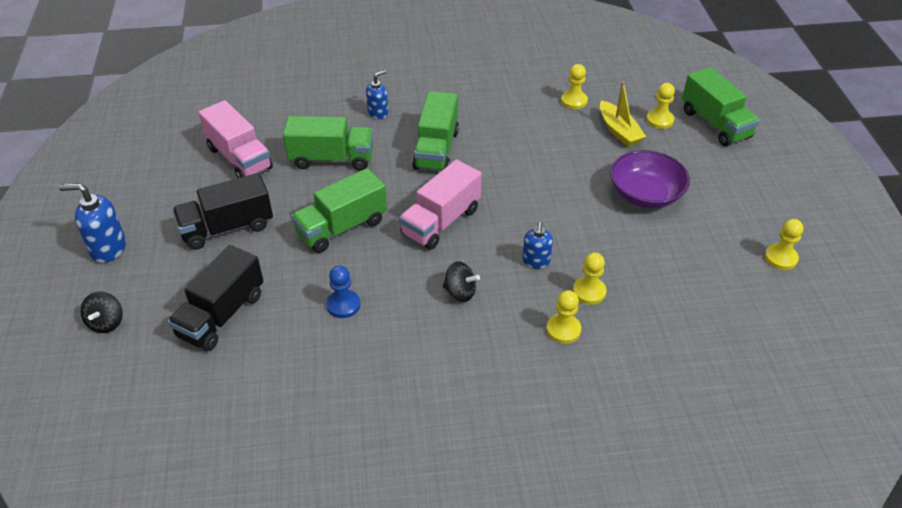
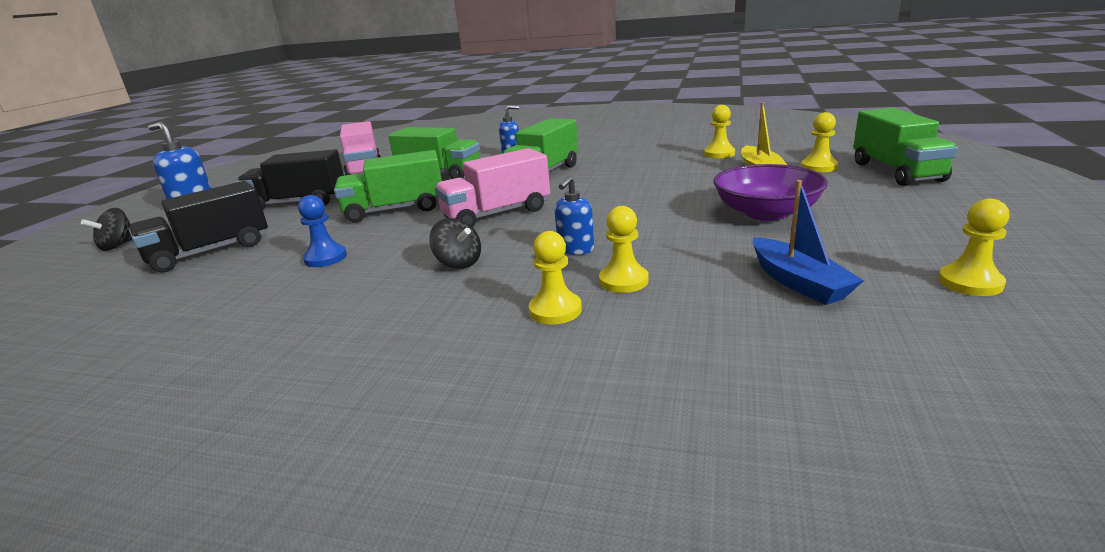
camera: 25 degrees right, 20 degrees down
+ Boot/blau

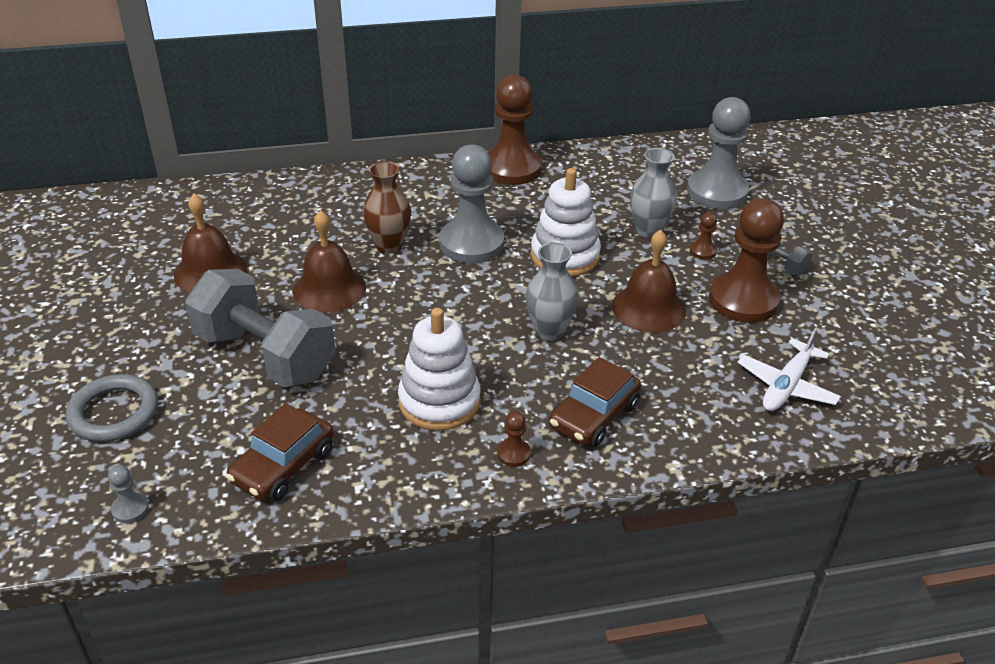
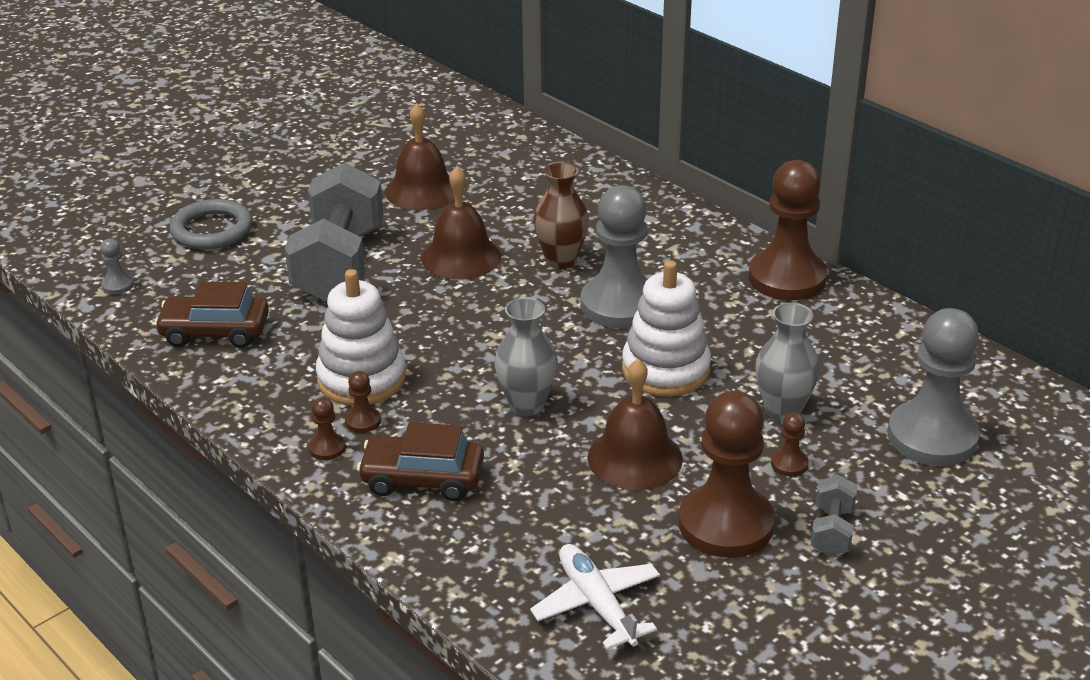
camera: 60 degrees right, 5 degrees down
+ Bauer/braun (2nd from left)
~ Flugzeug/weiß 60 degrees clockwise

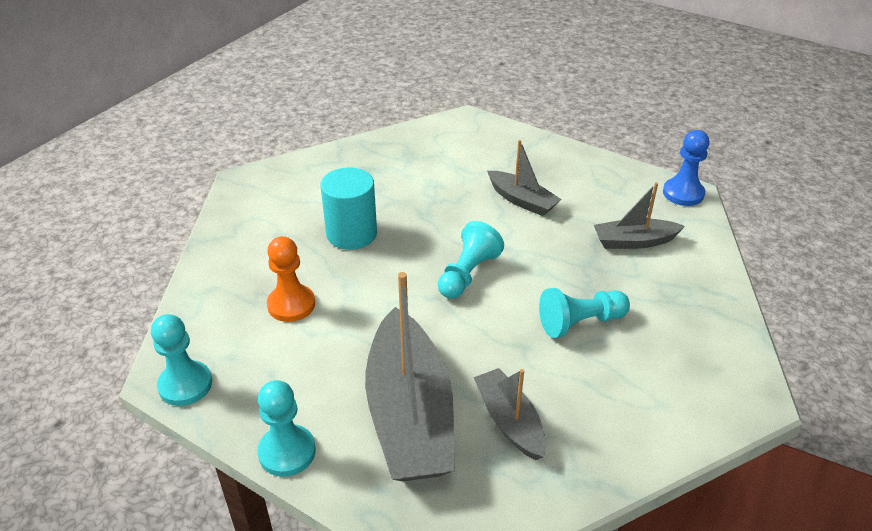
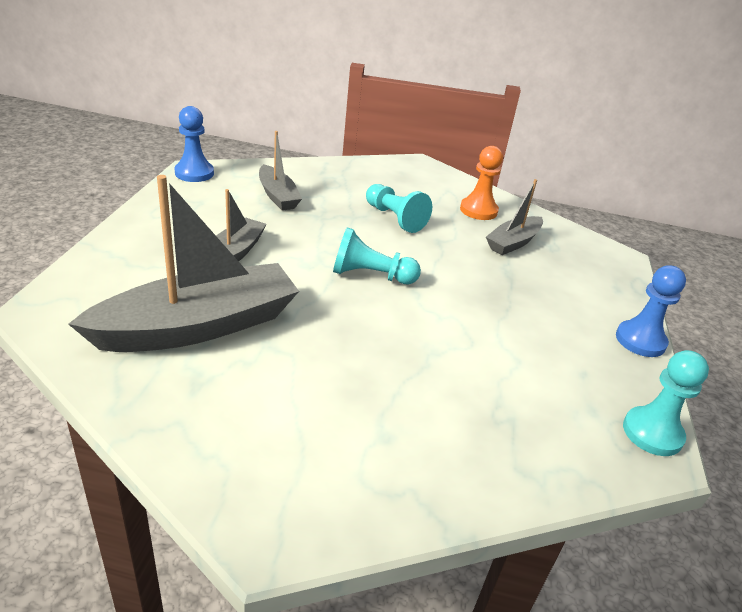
camera: 115 degrees left, 5 degrees down
~ Boot/grau (1st from left)
~ Bauer/orange
~ Bauer/türkis (2nd from left) to Bauer/blau (2nd from left)
- Vollzylinder/türkis

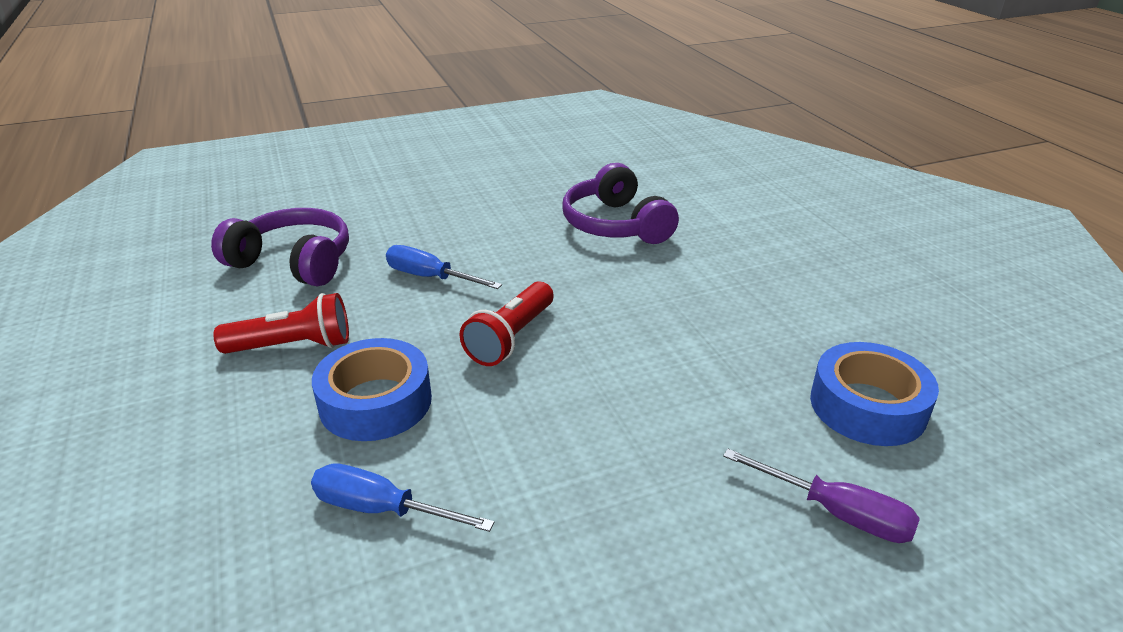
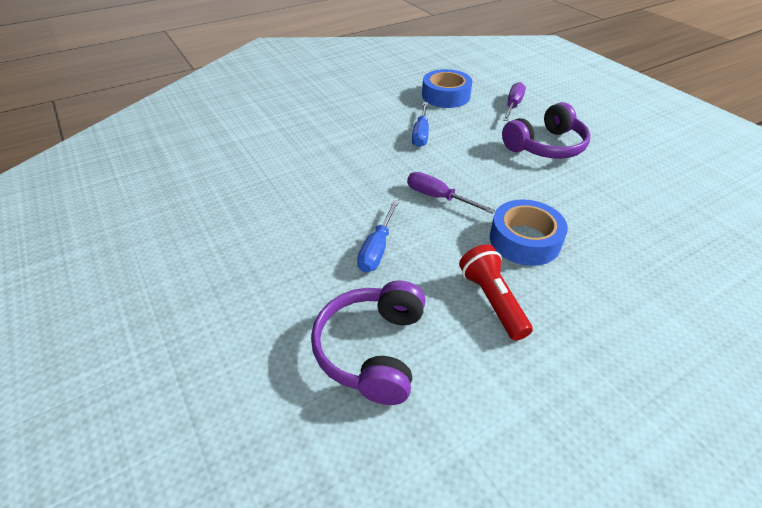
camera: 100 degrees left, 10 degrees up
~ Taschenlampe/rot (2nd from left) to Schraubenzieher/lila (1st from left)
~ Schraubenzieher/blau (1st from left in the first image) to Schraubenzieher/blau (2nd from left)
~ Kopfhörer/lila (2nd from left)

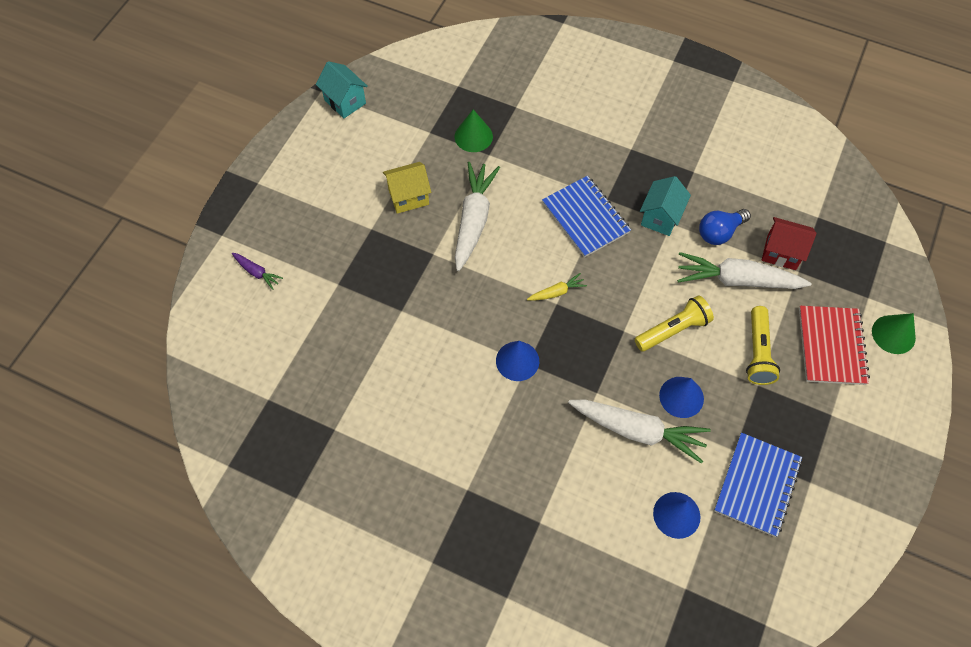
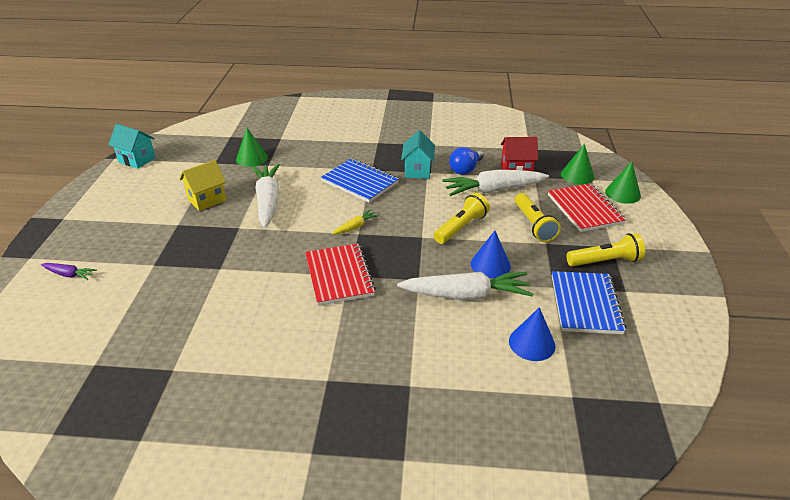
camera: 20 degrees left, 25 degrees down
~ Kegel/blau (1st from left) to Notizbuch/rot (1st from left)
+ Kegel/grün (2nd from left)
+ Taschenlampe/gelb (3rd from left)

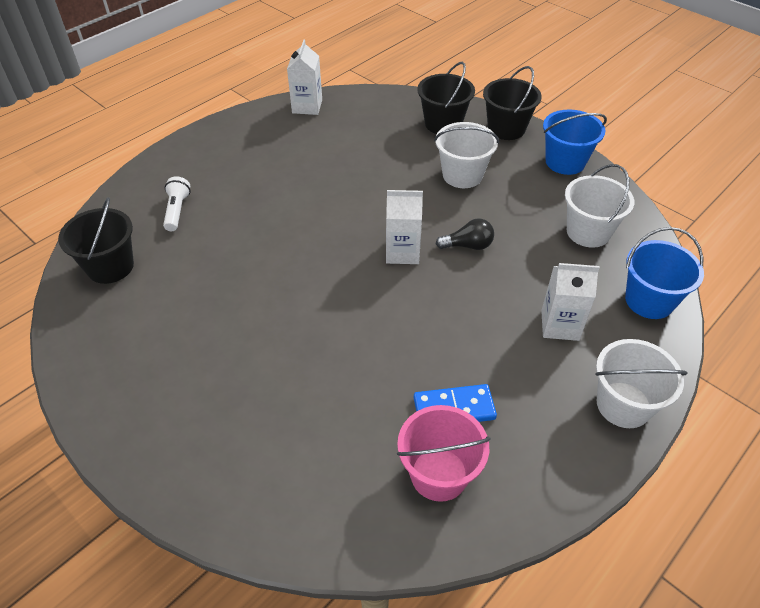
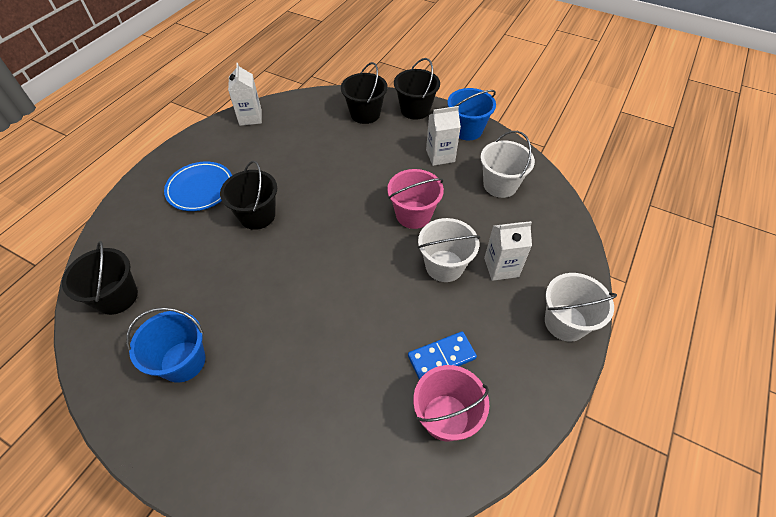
camera: 15 degrees left, 5 degrees up
~ Eimer/blau (2nd from left in the first image) to Eimer/blau (1st from left)
+ Teller/blau
+ Eimer/schwarz (2nd from left)
~ Glühbirne/schwarz to Eimer/rosa (1st from left)
~ Eimer/weiß (1st from left)
~ Getränkekarton/weiß (2nd from left)
- Taschenlampe/weiß

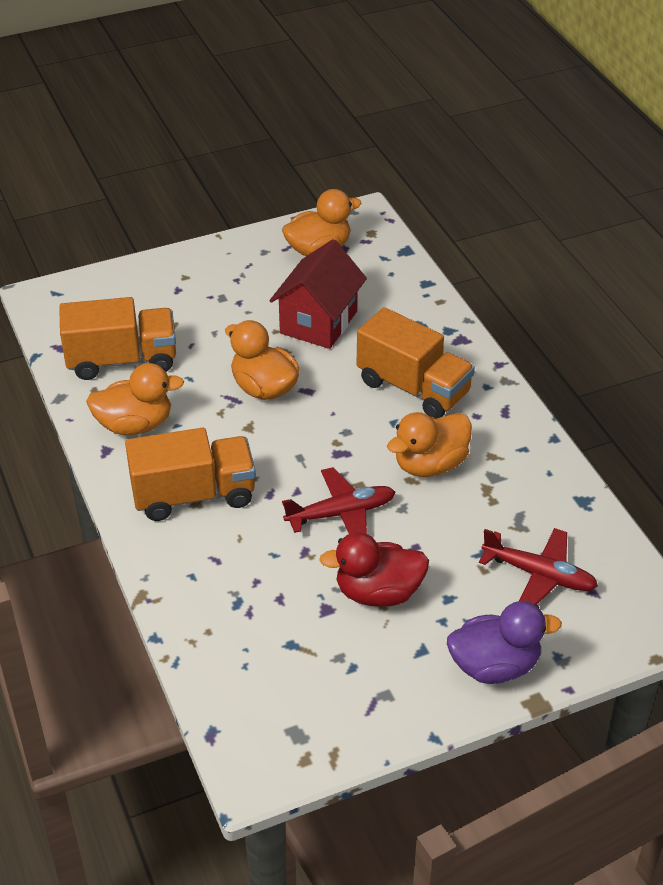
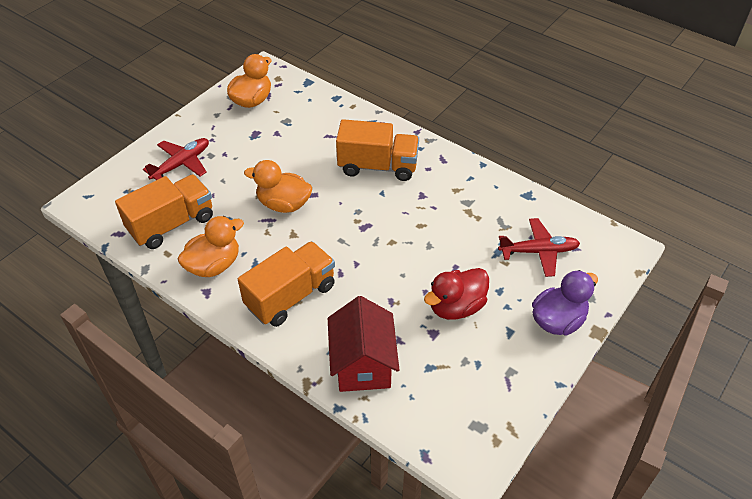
camera: 30 degrees left, 5 degrees up
~ Flugzeug/rot (1st from left)
~ Haus/rot
- Ente/orange (4th from left)

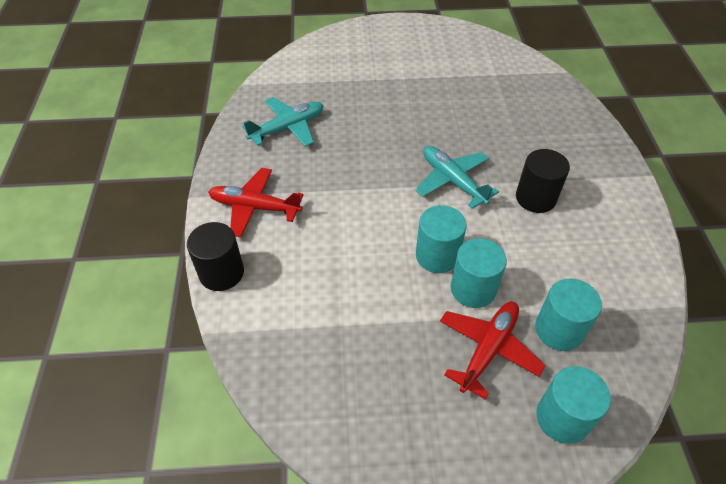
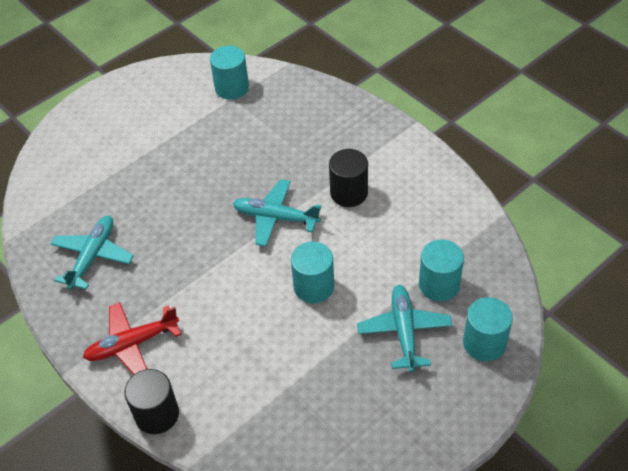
camera: 35 degrees left, 0 degrees up
~ Vollzylinder/türkis (2nd from left in the first image) to Vollzylinder/türkis (1st from left)
~ Flugzeug/rot (2nd from left) to Flugzeug/türkis (3rd from left)

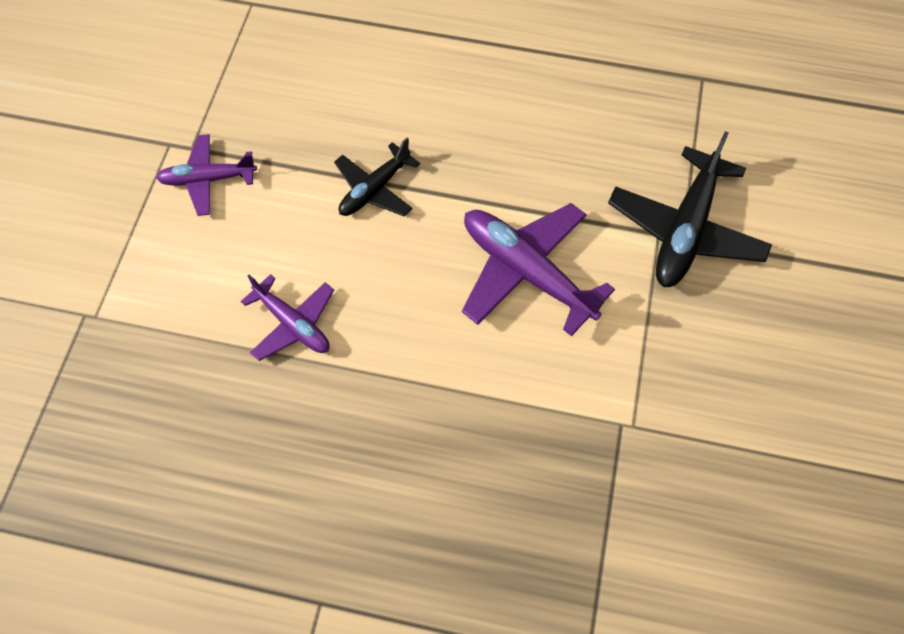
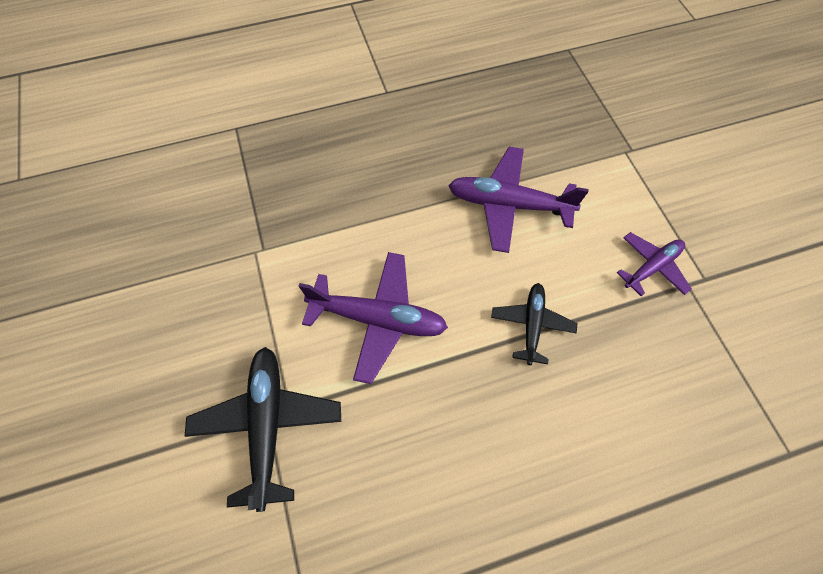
camera: 150 degrees right, 0 degrees up
~ Flugzeug/lila (2nd from left) x1.65

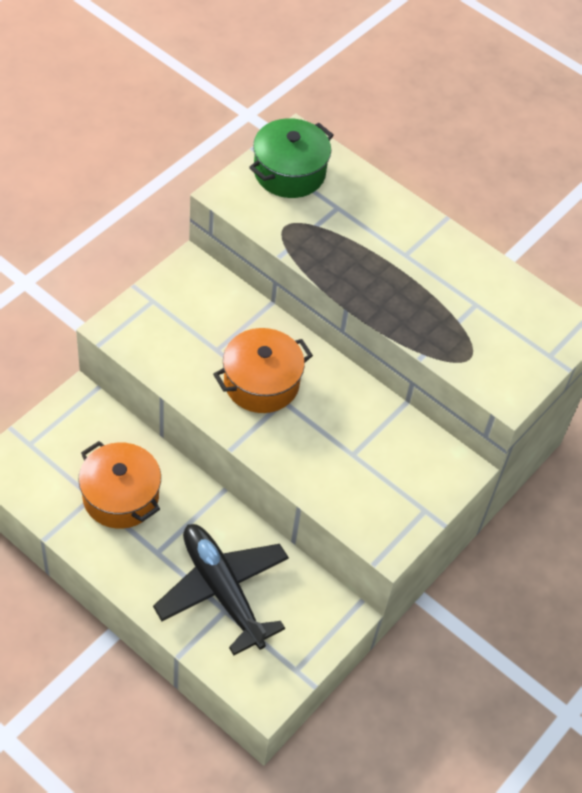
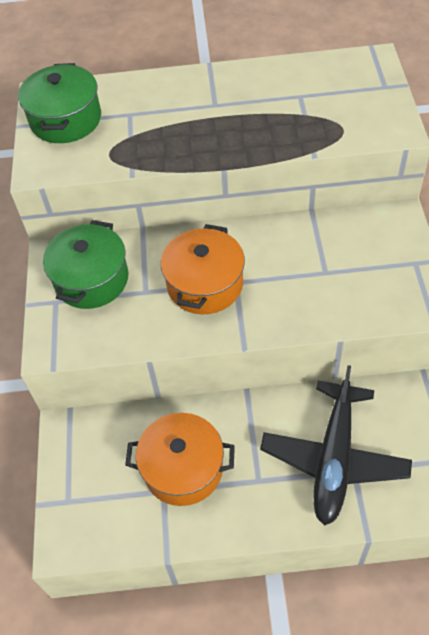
camera: 35 degrees left, 0 degrees up
+ Kochtopf/grün (2nd from left)
~ Flugzeug/schwarz 90 degrees counterclockwise

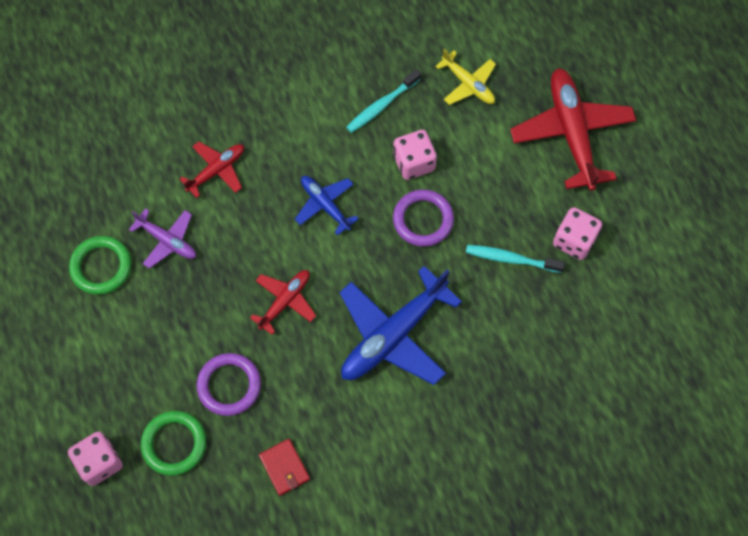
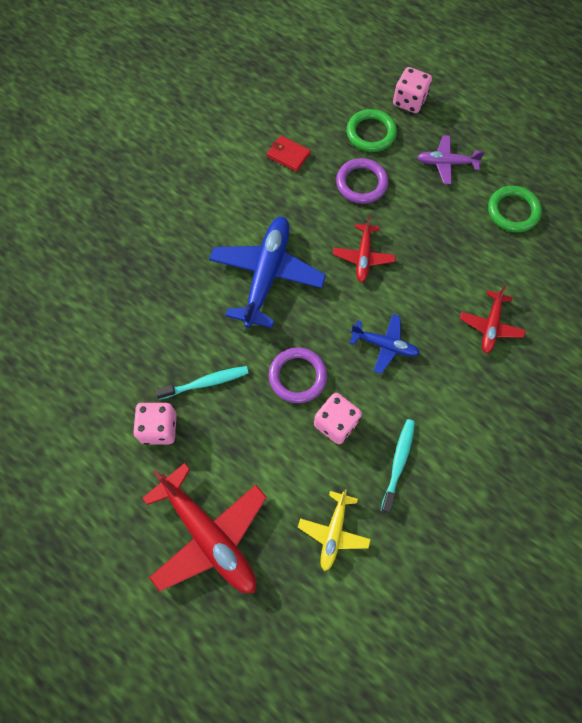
camera: 150 degrees right, 0 degrees up
~ Flugzeug/gelb 90 degrees counterclockwise
~ Flugzeug/lila

